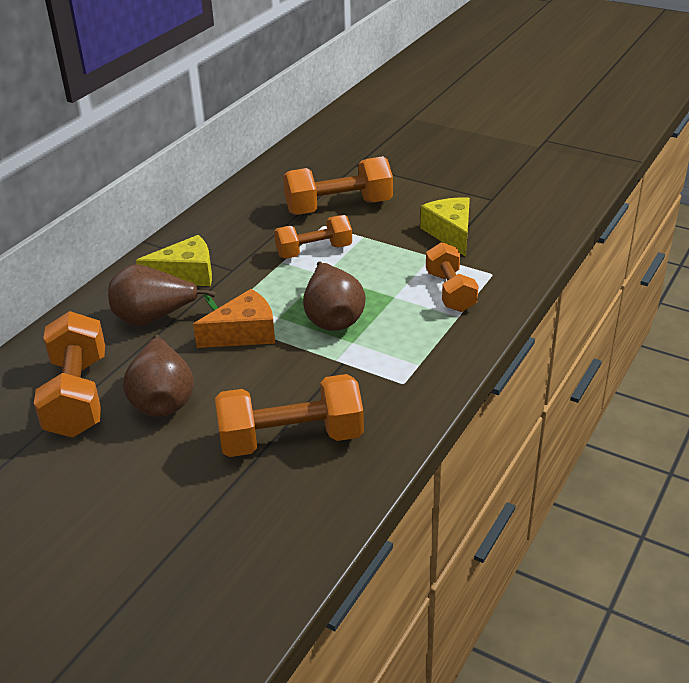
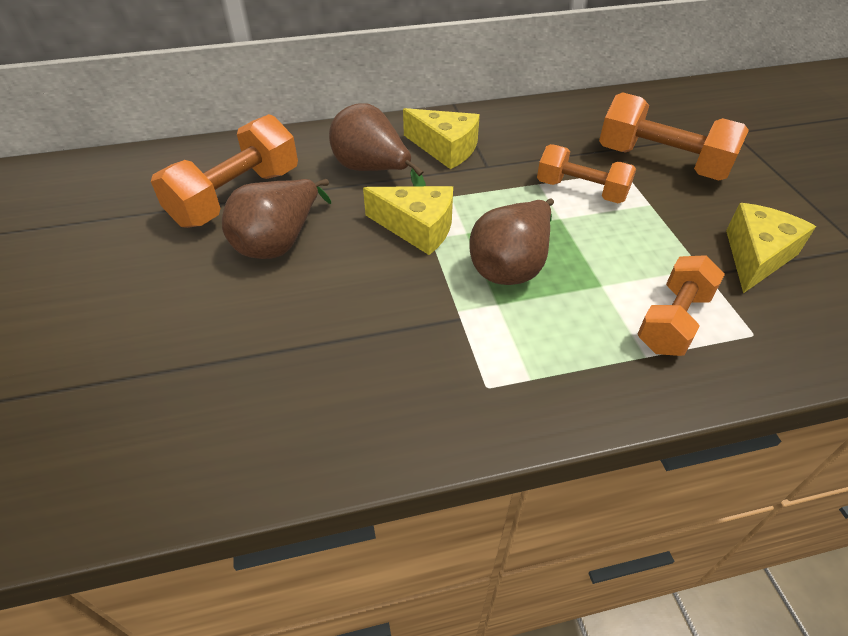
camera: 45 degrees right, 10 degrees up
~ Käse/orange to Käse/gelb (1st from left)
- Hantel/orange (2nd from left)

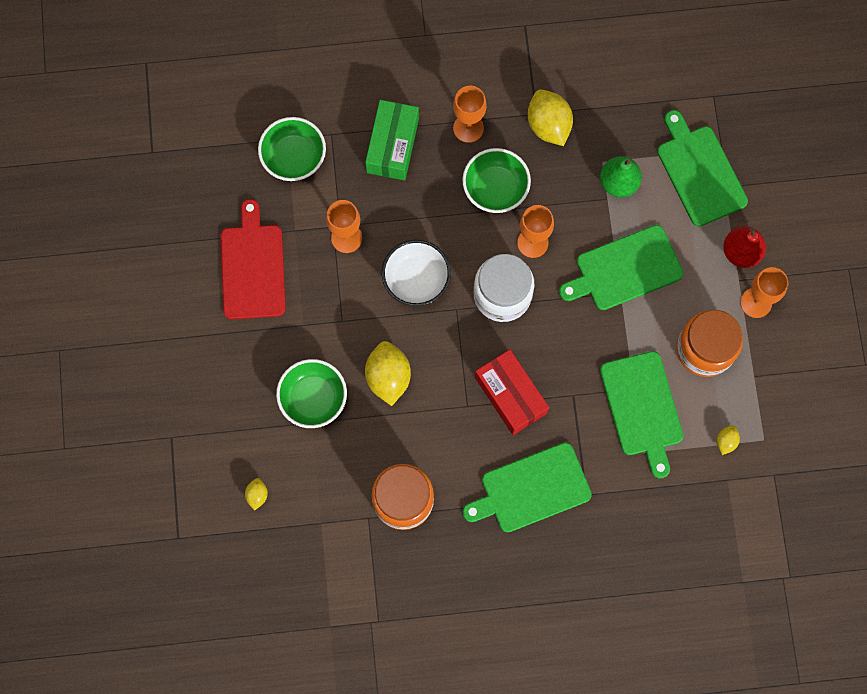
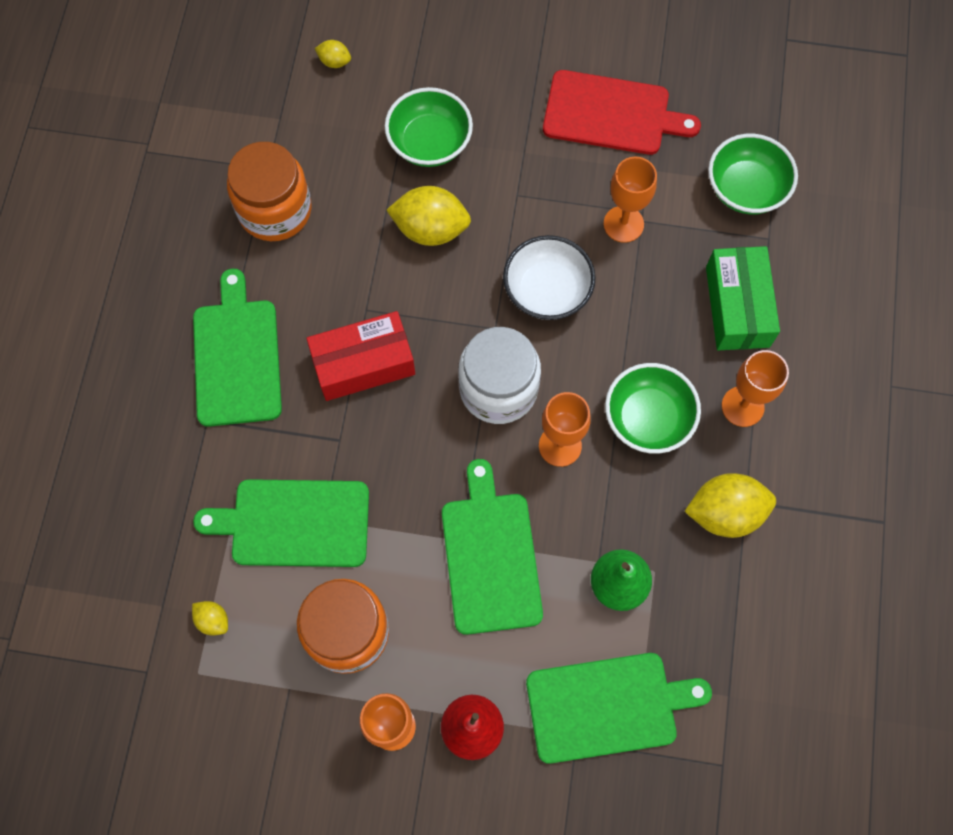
camera: 105 degrees right, 5 degrees down
~ Schachtel/grün 60 degrees clockwise

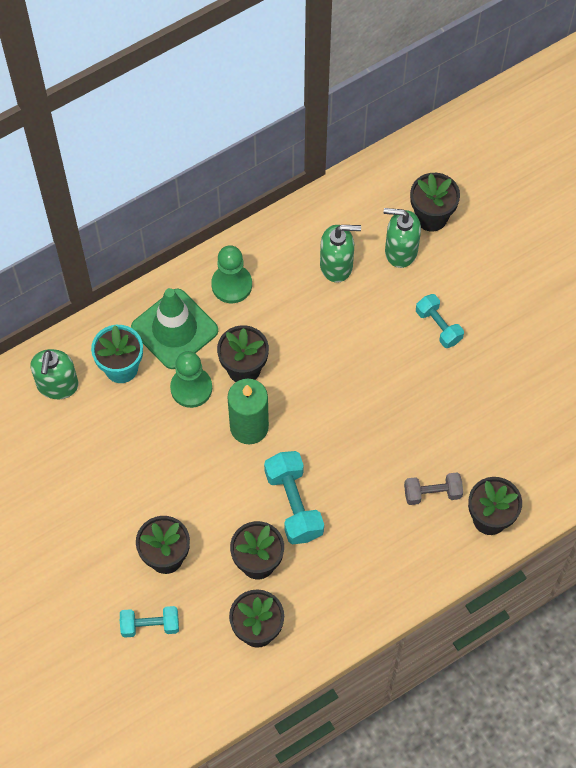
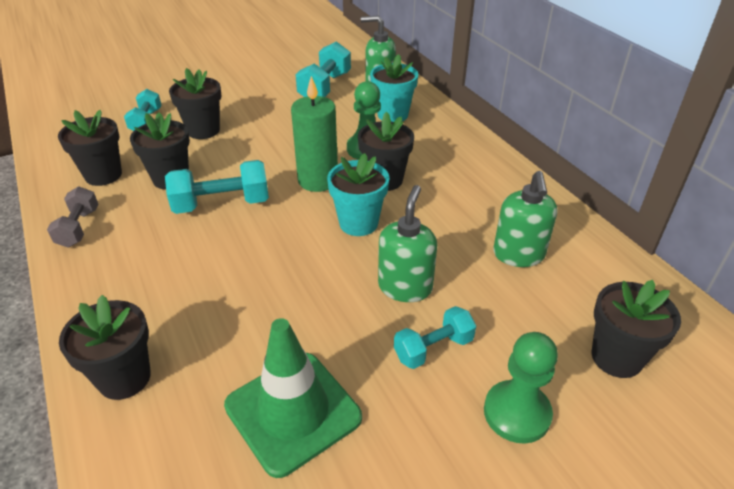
camera: 95 degrees right, 25 degrees down
~ Hantel/grau
~ Leitkegel/grün
+ Hantel/türkis (3rd from left)
+ Blumentopf/türkis (1st from left)
~ Seifenspender/grün (3rd from left in the first image) to Seifenspender/grün (2nd from left)
~ Bauer/grün (2nd from left)

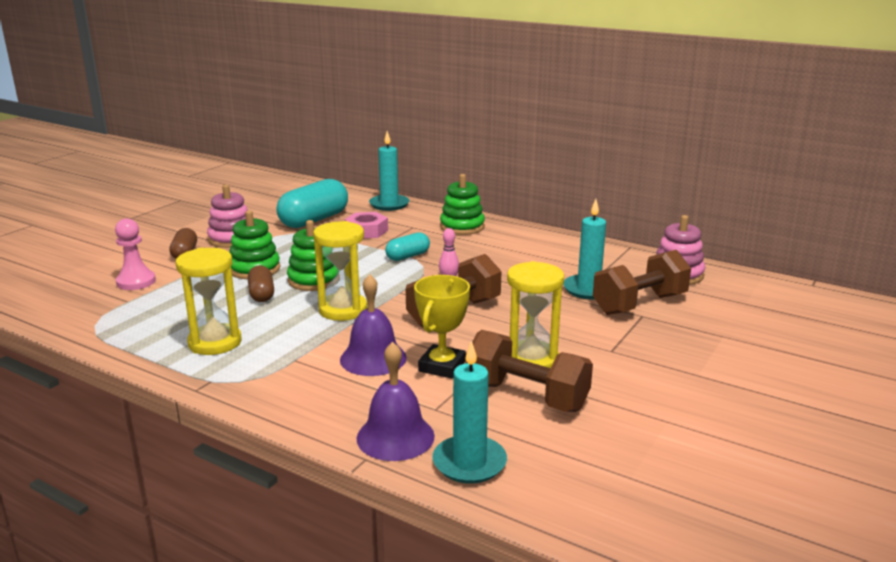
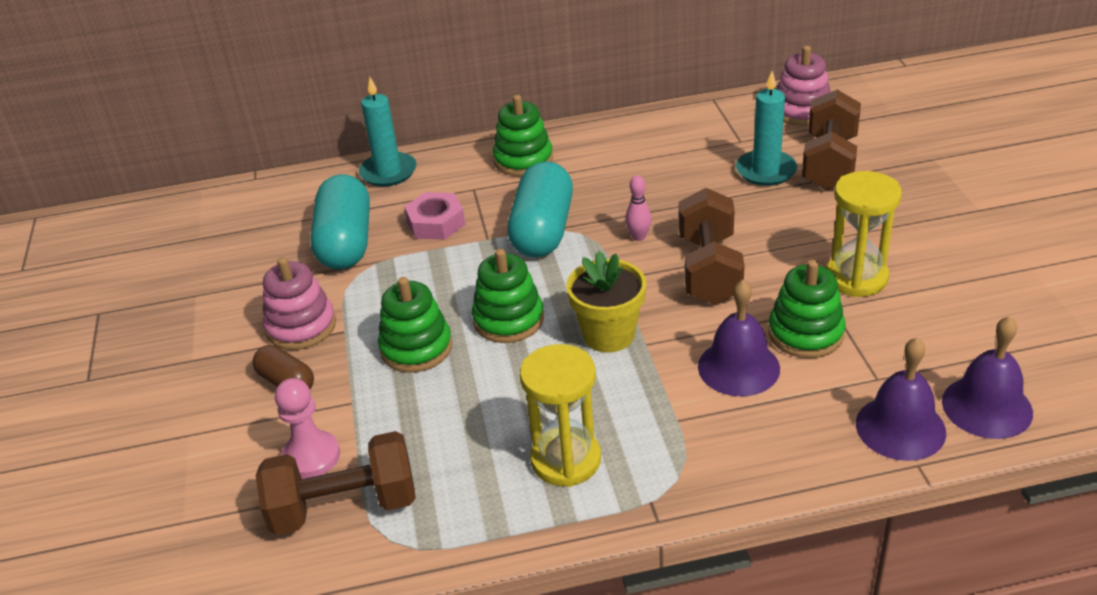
camera: 40 degrees left, 15 degrees up
~ Hantel/braun (2nd from left in the first image) to Hantel/braun (1st from left)
~ Kapsel/türkis (2nd from left) x1.86
~ Sanduhr/gelb (2nd from left) to Blumentopf/gelb
~ Pokal/gelb to Stapelspielzeug/grün (4th from left)
~ Kerze/türkis (2nd from left) to Glocke/lila (3rd from left)
- Kapsel/braun (2nd from left)

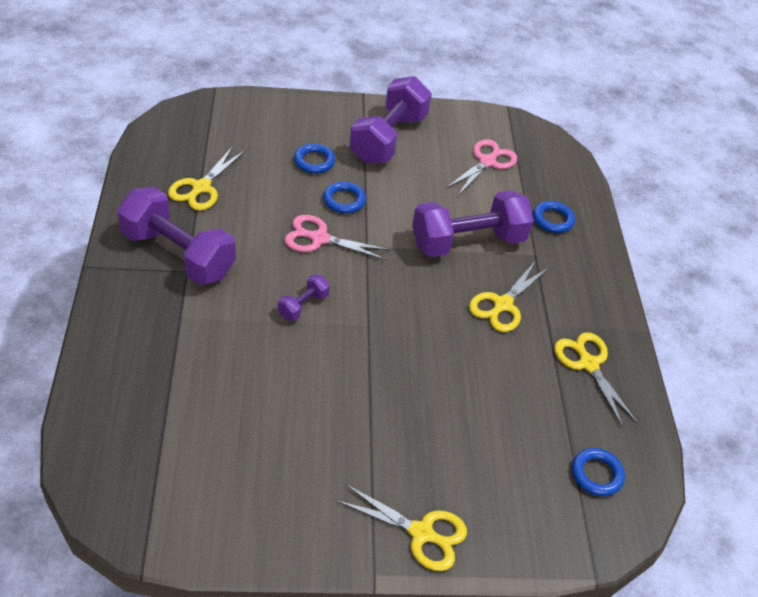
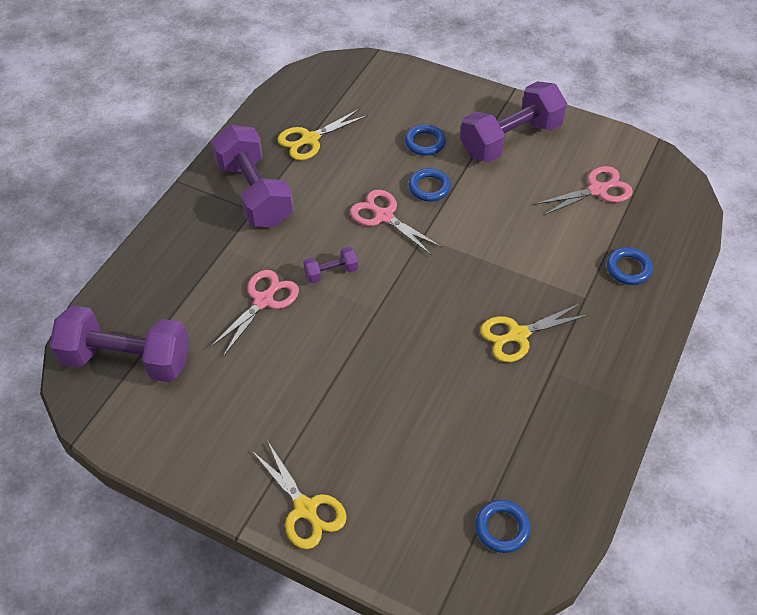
camera: 35 degrees right, 5 degrees up
~ Hantel/lila (4th from left in the first image) to Hantel/lila (1st from left)
+ Schere/rosa (1st from left)
- Schere/gelb (4th from left)

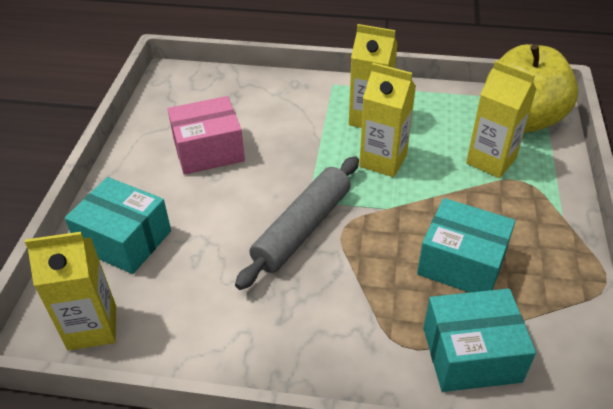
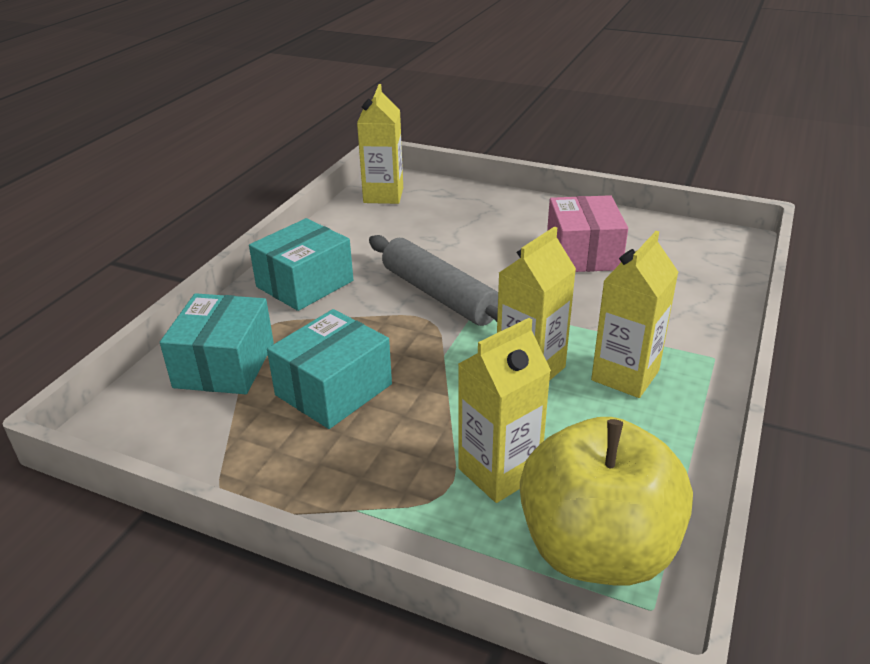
camera: 105 degrees right, 10 degrees down
~ Schachtel/türkis (1st from left in the first image) to Schachtel/türkis (2nd from left)

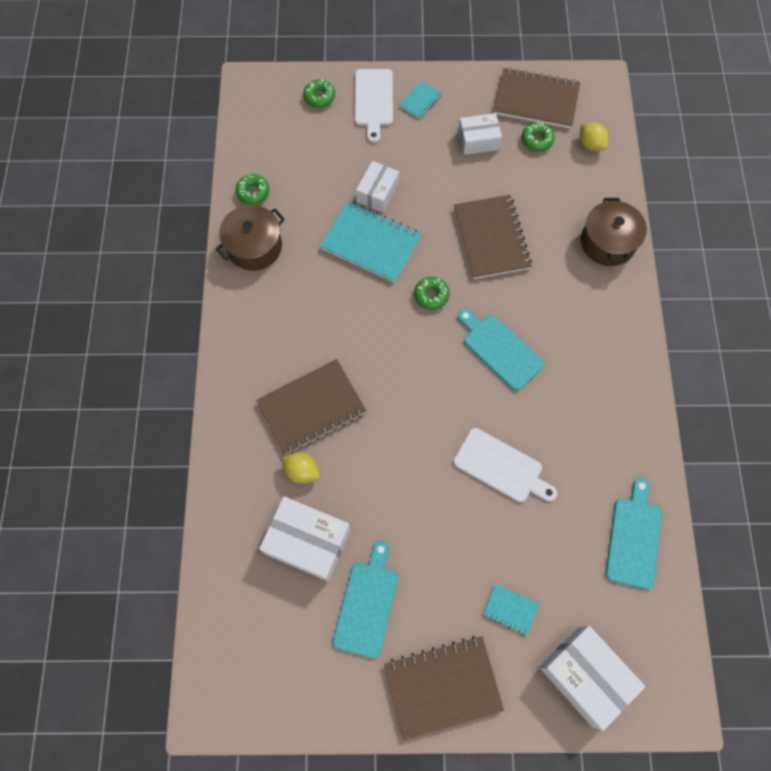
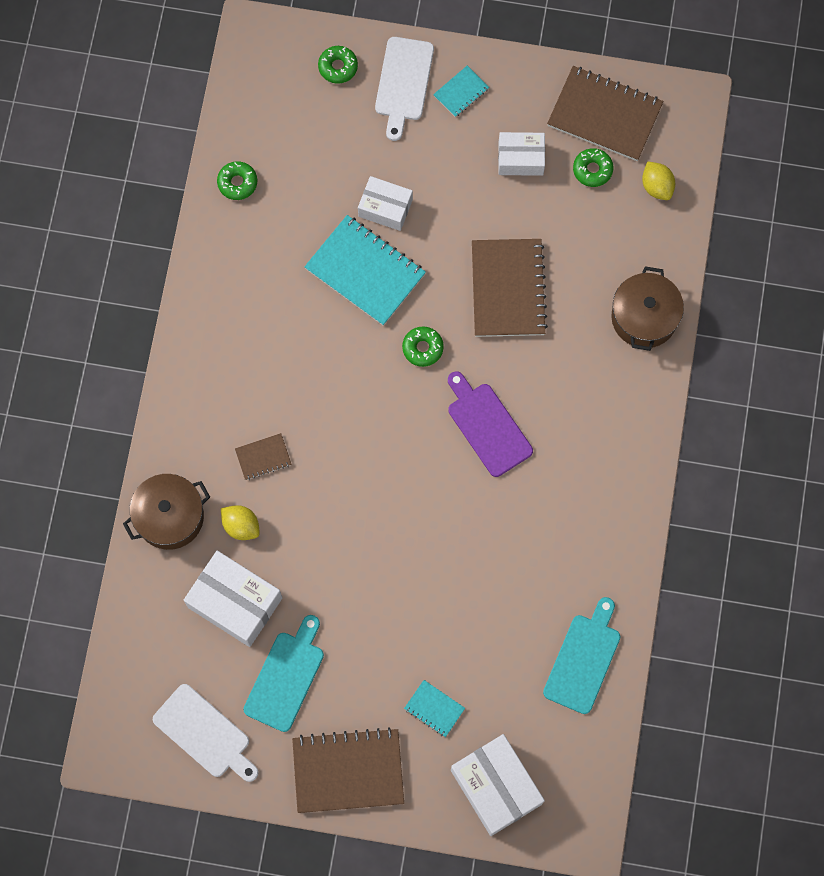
camera: 10 degrees right, 5 degrees up
~ Kochtopf/braun (1st from left)
~ Schneidebrett/weiß (2nd from left in the first image) to Schneidebrett/weiß (1st from left)
~ Notizbuch/braun (1st from left) x0.48
~ Schachtel/weiß (2nd from left) 75 degrees clockwise
~ Schneidebrett/türkis (2nd from left) to Schneidebrett/lila

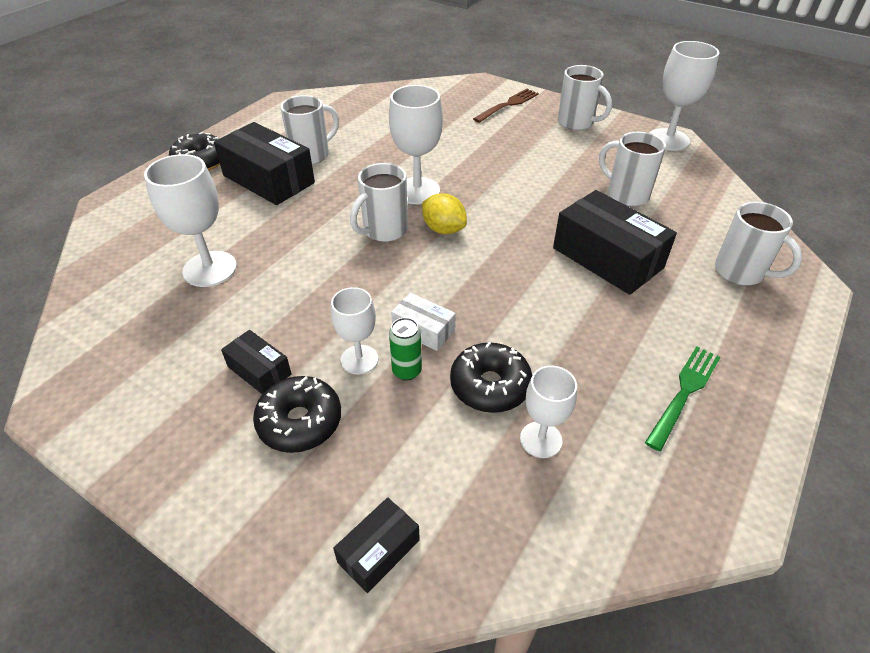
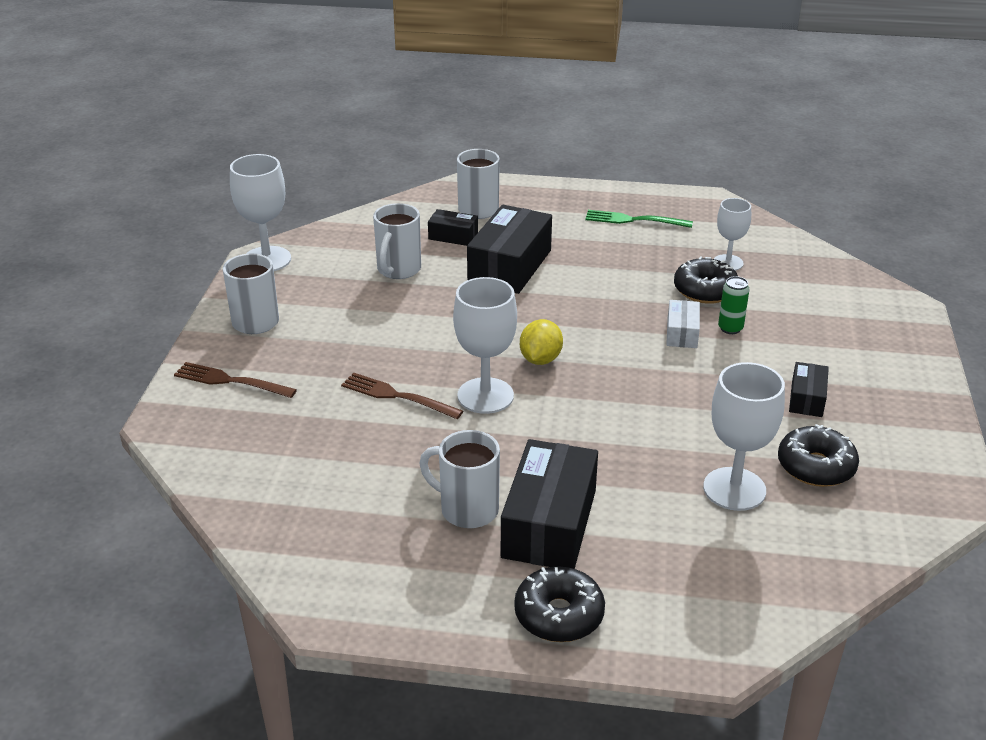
camera: 115 degrees left, 10 degrees down
+ Gabel/braun (2nd from left)
~ Schachtel/schwarz (3rd from left in the first image) to Schachtel/schwarz (1st from left)
~ Donut/schwarz (2nd from left in the first image) to Donut/schwarz (3rd from left)
- Kelch/weiß (2nd from left)
- Tasse/weiß (2nd from left)

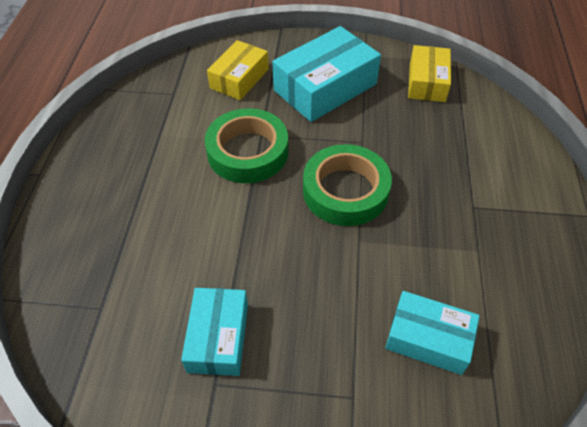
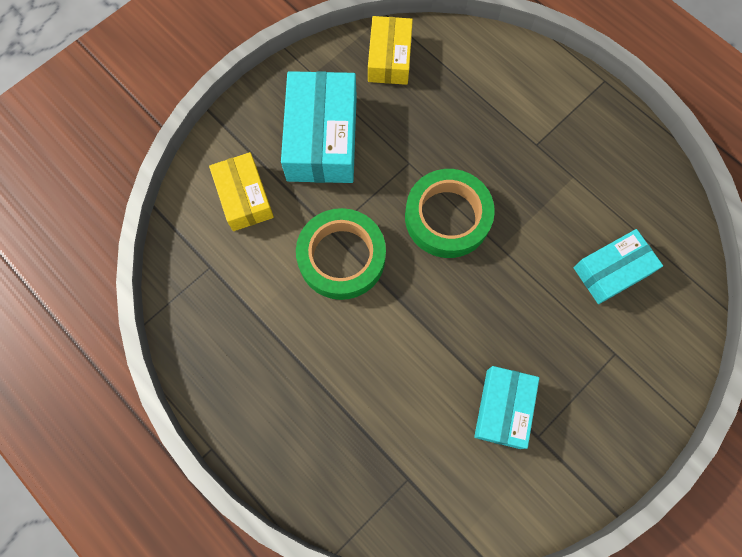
camera: 50 degrees left, 20 degrees up
~ Schachtel/gelb (2nd from left) 45 degrees clockwise
~ Schachtel/türkis (1st from left in the first image) 60 degrees clockwise

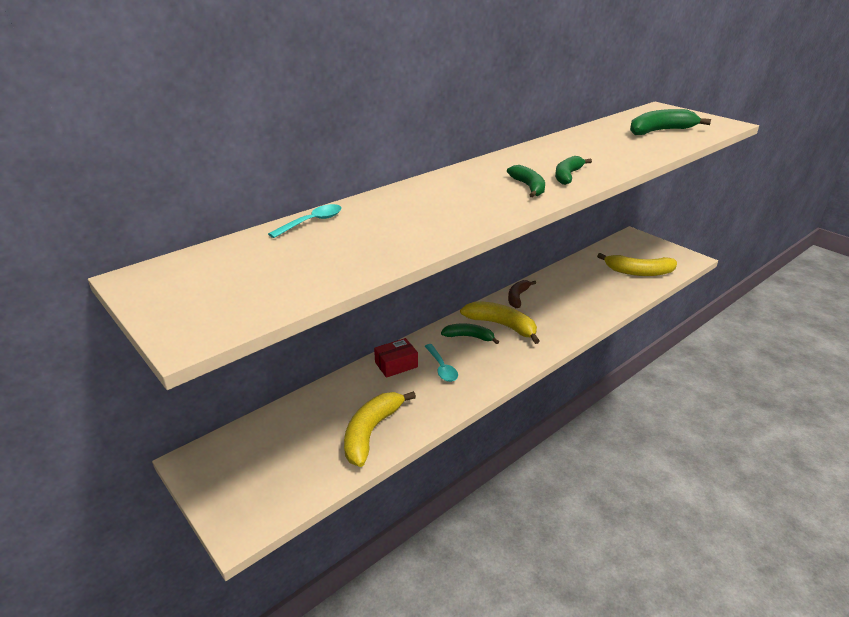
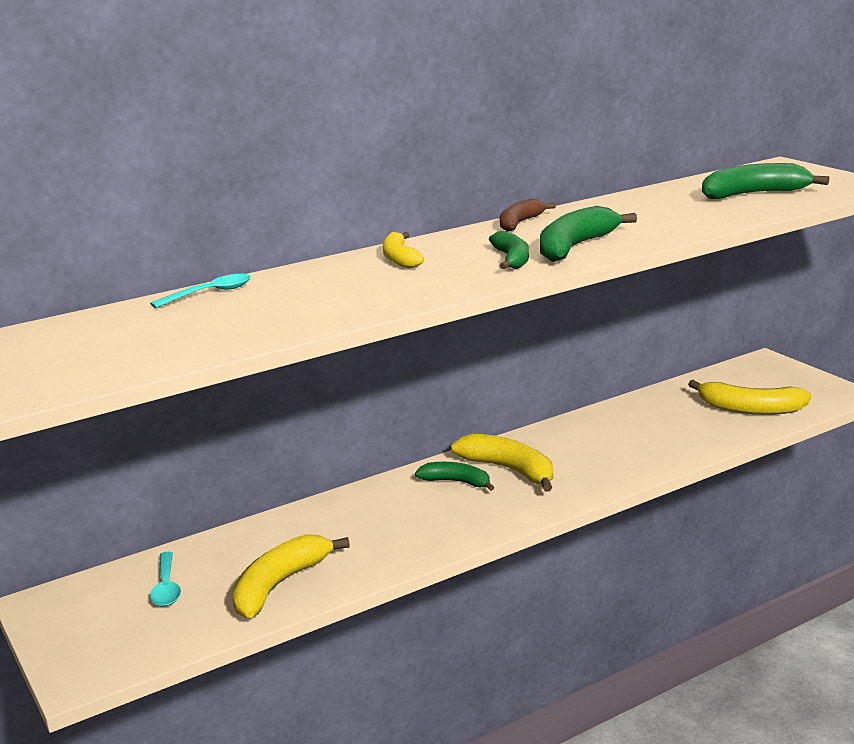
camera: 10 degrees right, 10 degrees down
~ Löffel/türkis (2nd from left in the first image) to Löffel/türkis (1st from left)
+ Banane/gelb (2nd from left)
~ Banane/braun
~ Banane/grün (3rd from left) x1.57
- Schachtel/rot

